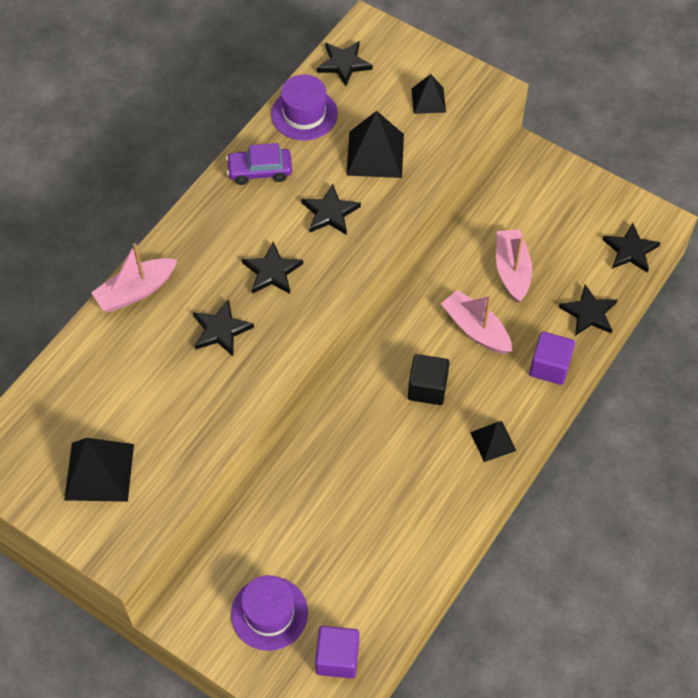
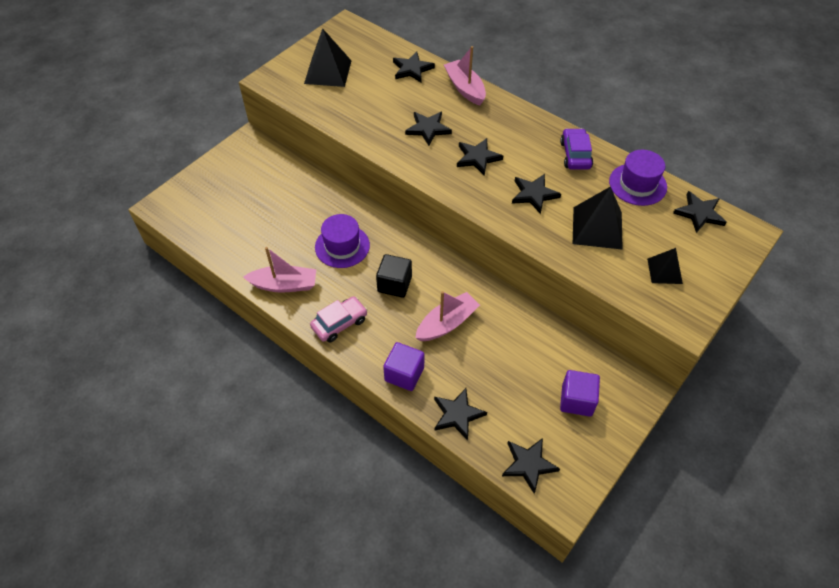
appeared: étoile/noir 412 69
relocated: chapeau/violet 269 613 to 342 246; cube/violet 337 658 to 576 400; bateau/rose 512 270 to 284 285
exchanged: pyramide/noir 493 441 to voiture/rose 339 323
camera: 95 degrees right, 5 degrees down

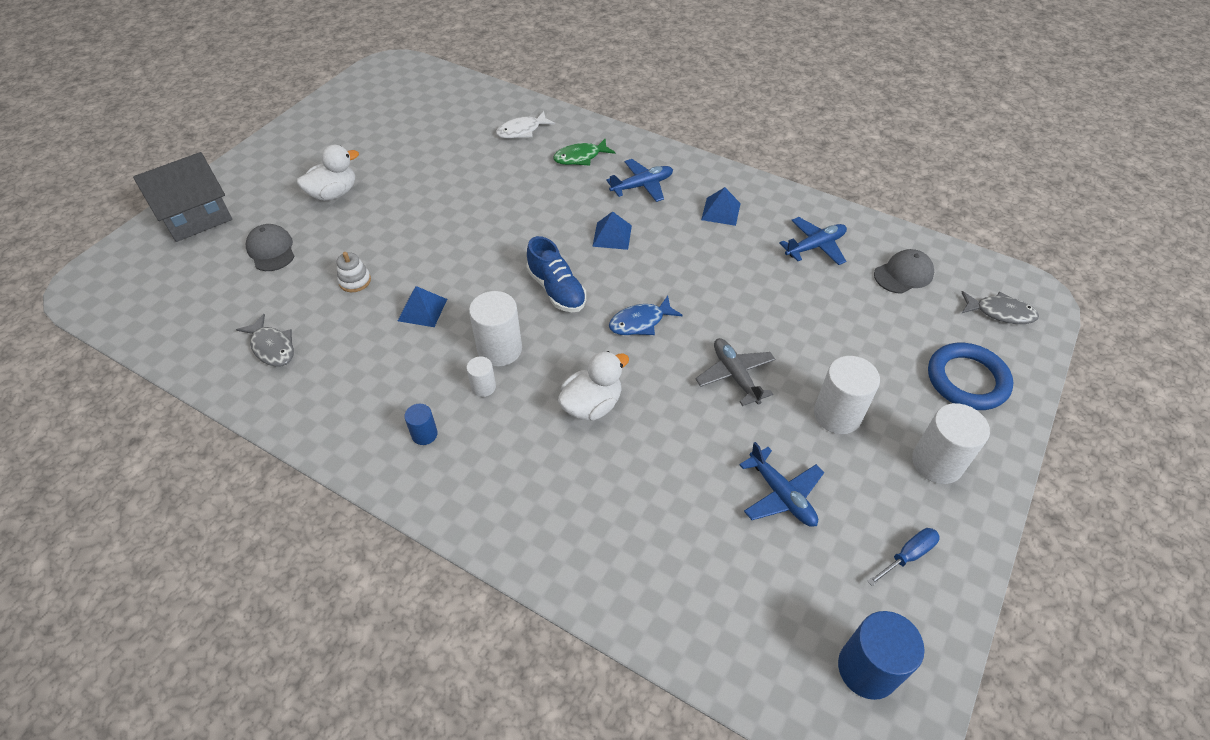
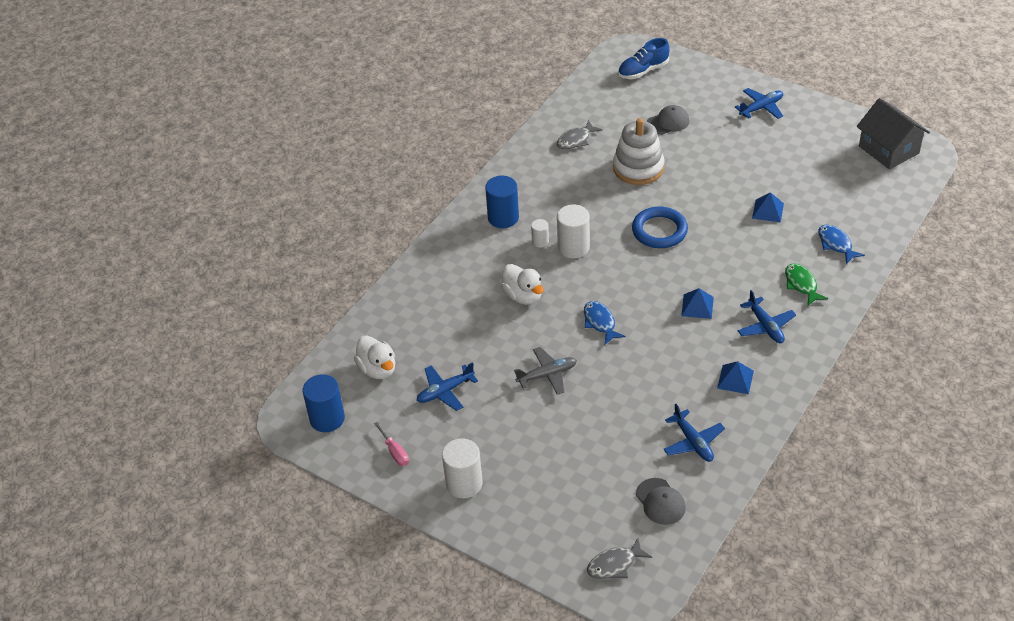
missing: cylindre/blanc 837 415
appeared: avion/bleu 761 108
relocated: maison/gris 196 216 to 888 150; canard/blanc 334 193 to 378 369; pyramide/bleu 422 310 to 768 210; chaussure/bleu 557 290 to 643 71; anneau/bleu 967 380 to 659 231
colour: poisson/blanc 522 131 to poisson/bleu 836 244; tournevis/bleu 907 555 to tournevis/rose 395 452
spun: poisson/gris 1000 312 = 614 564 45 degrees clockwise
size: jouet à empiler/blanc 355 281 = 638 168 x2.20; cylindre/bleu 424 434 = 503 218 x1.87
camera: 95 degrees right, 5 degrees down

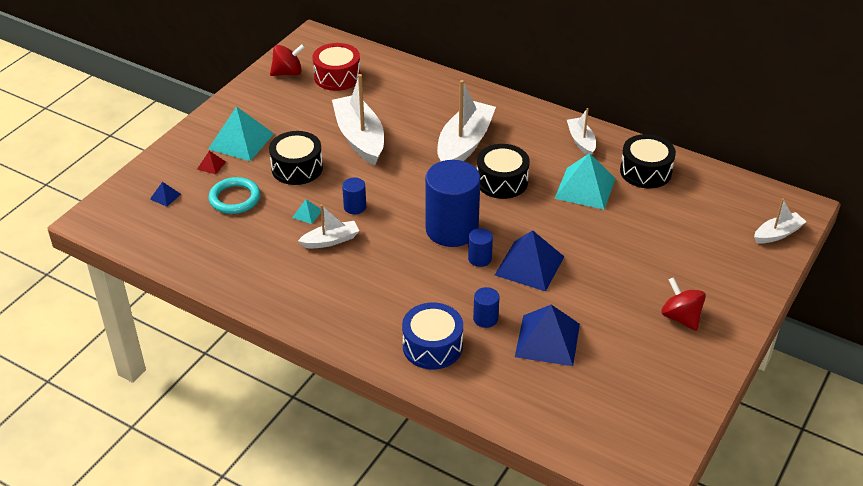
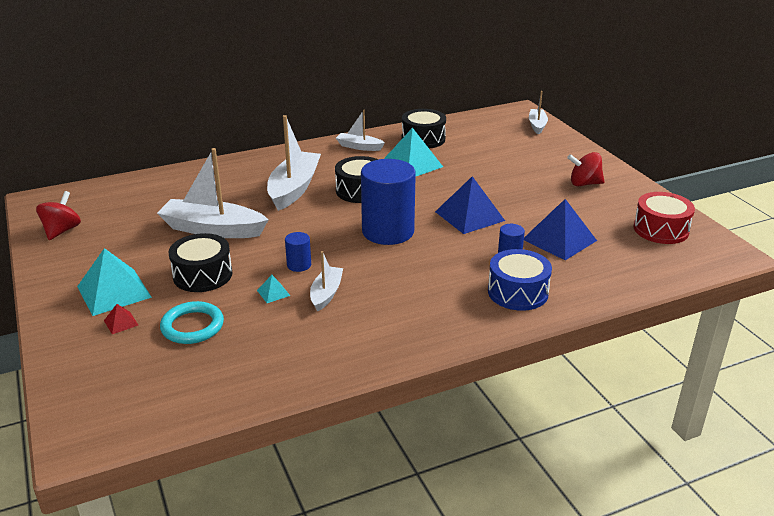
missing: pyramide/bleu 165 196; cylindre/bleu 479 258
relocated: tambour/rouge 337 77 to 660 229
spun: bateau/blanc 464 144 = 294 188 45 degrees clockwise
camera: 55 degrees left, 10 degrees down

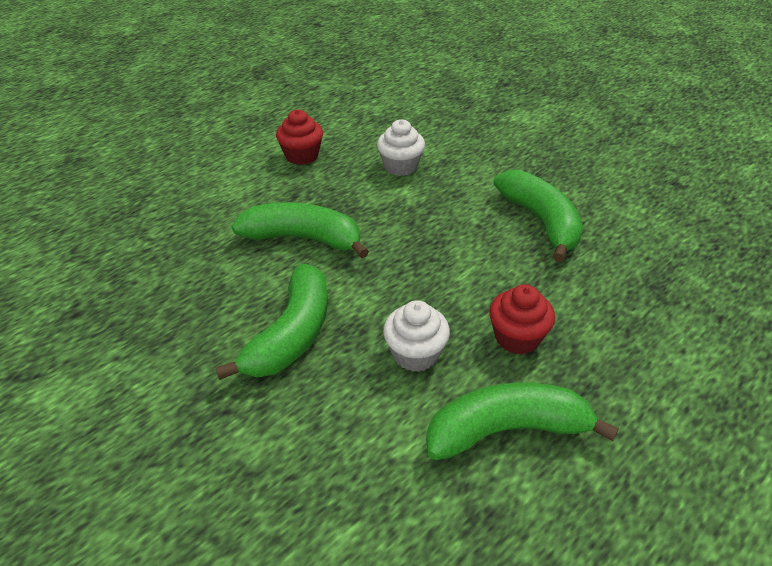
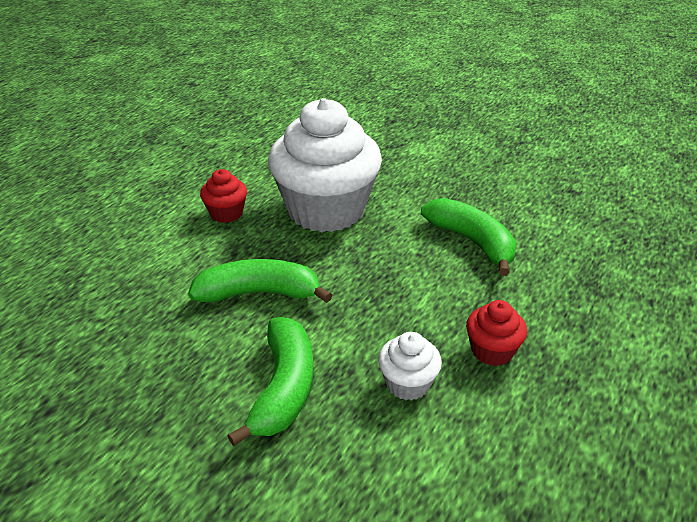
missing: banane/vert 506 430
size: muffin/blanc 400 166 = 326 210 x2.37
camera: 15 degrees left, 5 degrees down

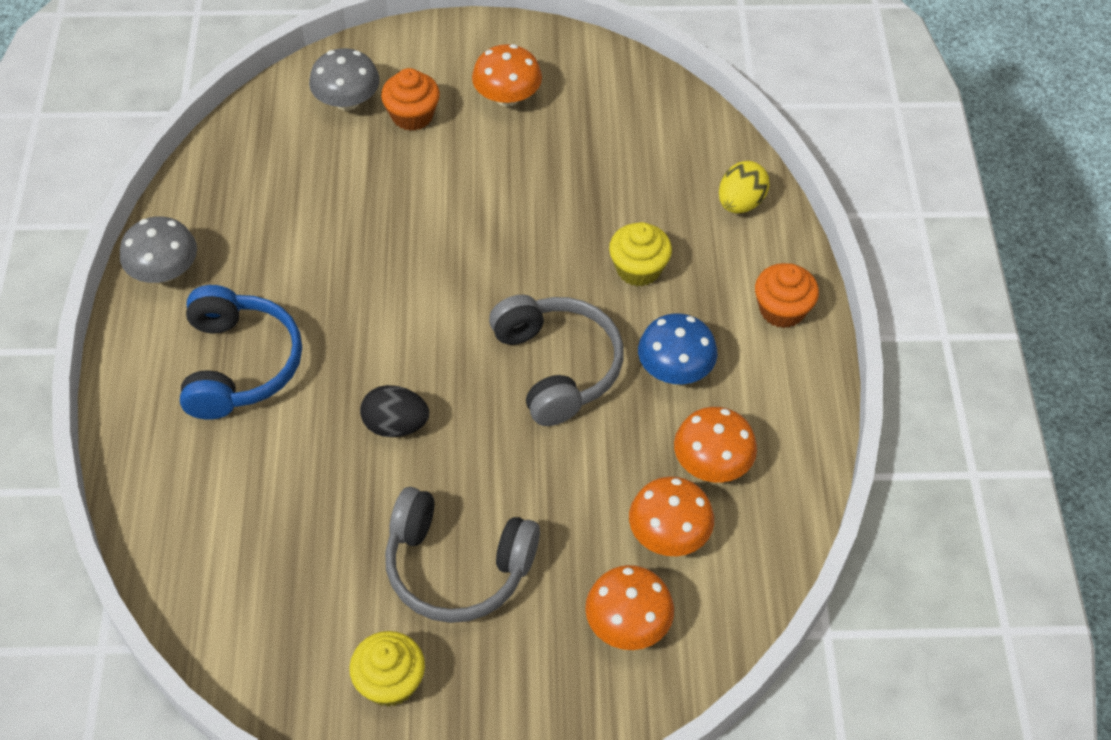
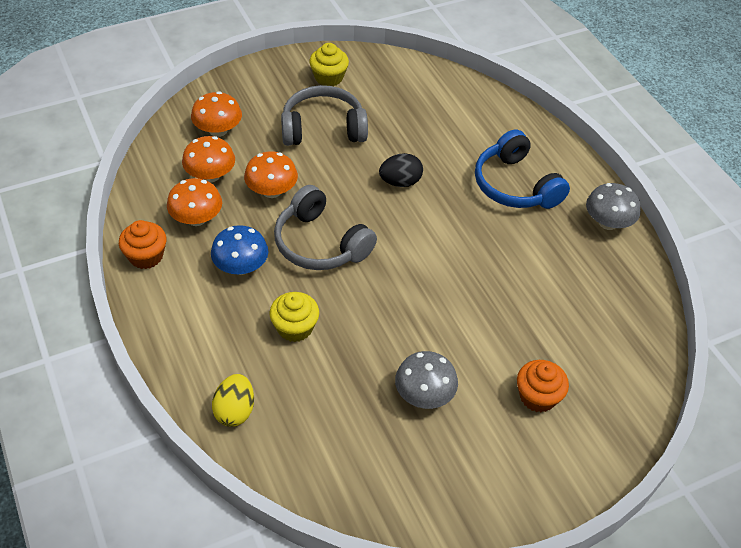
relocated: champignon/gris 347 101 to 424 394; champignon/orange 507 97 to 271 191; muffin/orange 782 310 to 146 256
camera: 155 degrees right, 5 degrees down

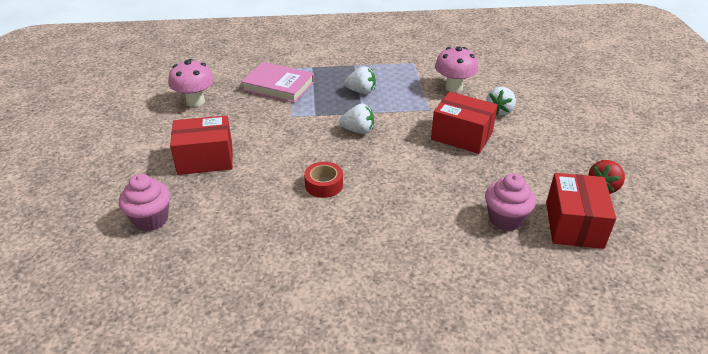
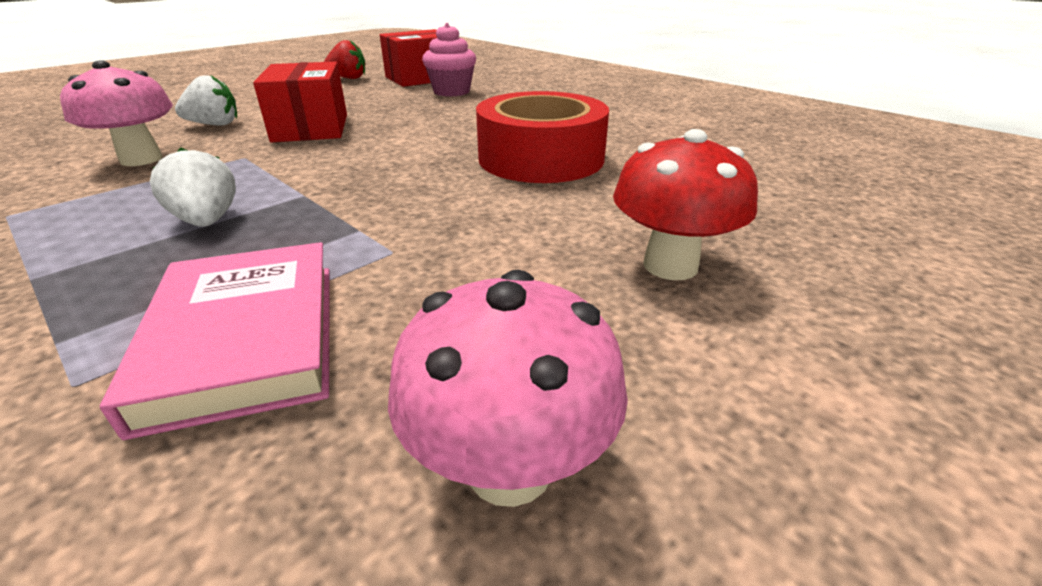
missing: muffin/rose 151 219; fraise/blanc 358 130
exchanged: boîte/rouge 205 159 to champignon/rouge 670 265
size: ruban adhésif/rouge 324 185 = 541 158 x2.01
camera: 130 degrees left, 5 degrees down

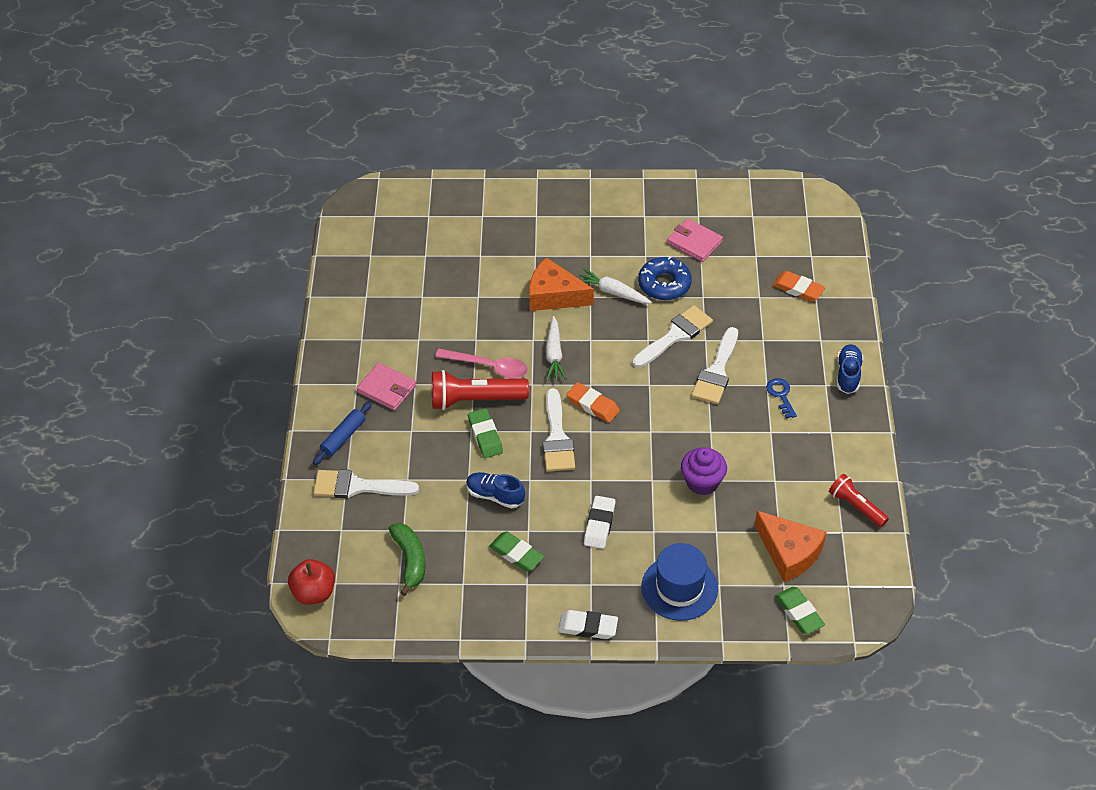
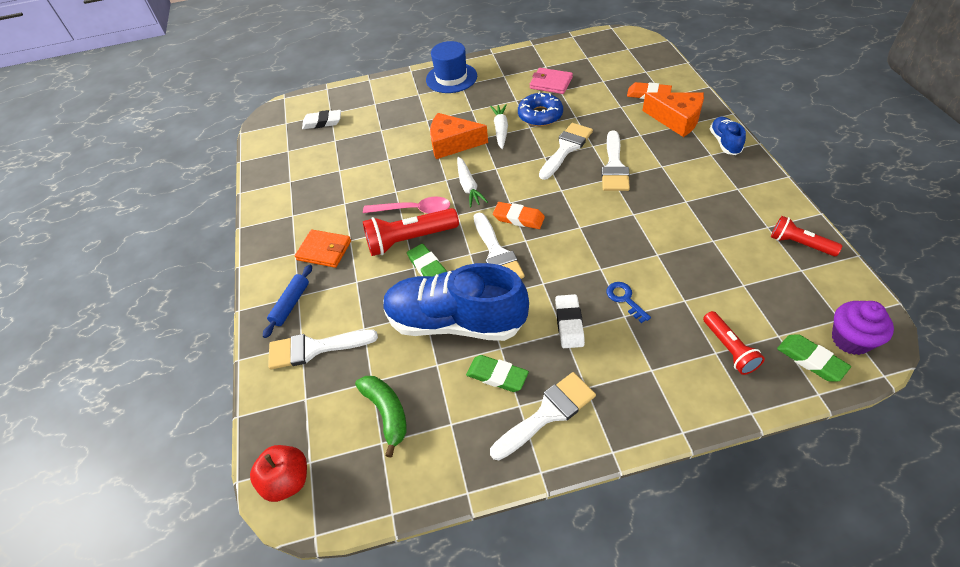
appeared: pinceau/blanc 548 413; lampe de poche/rouge 729 349
relocated: gomme/blanc 588 627 to 322 122; chapeau/bleu 679 588 to 451 78; muffin/violet 702 482 to 850 340; fromage/orange 789 553 to 676 119; clé/bleu 781 395 to 625 299
colour: portefeuille/rose 386 389 to portefeuille/orange 324 250
spun: carotte/blanc 613 292 = 500 130 75 degrees clockwise
size: chaussure/bleu 495 495 = 456 322 x2.22
camera: 10 degrees left, 0 degrees up

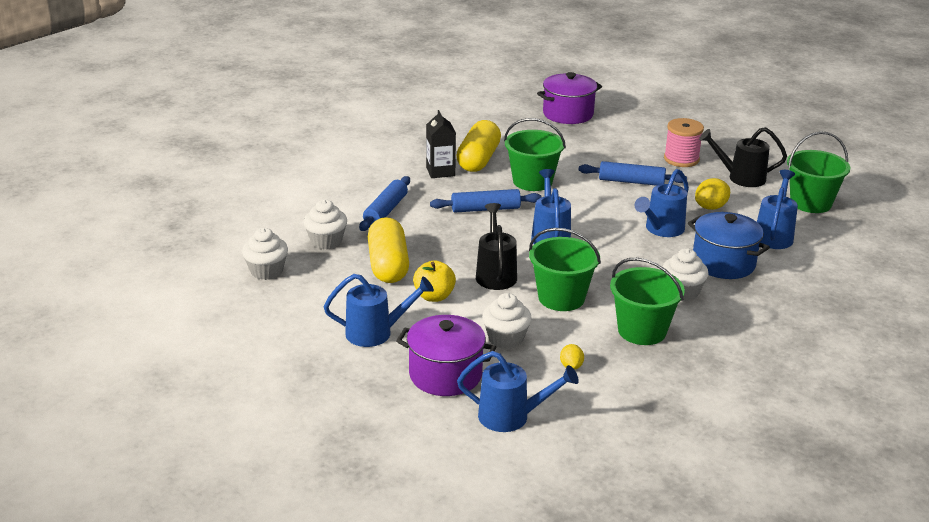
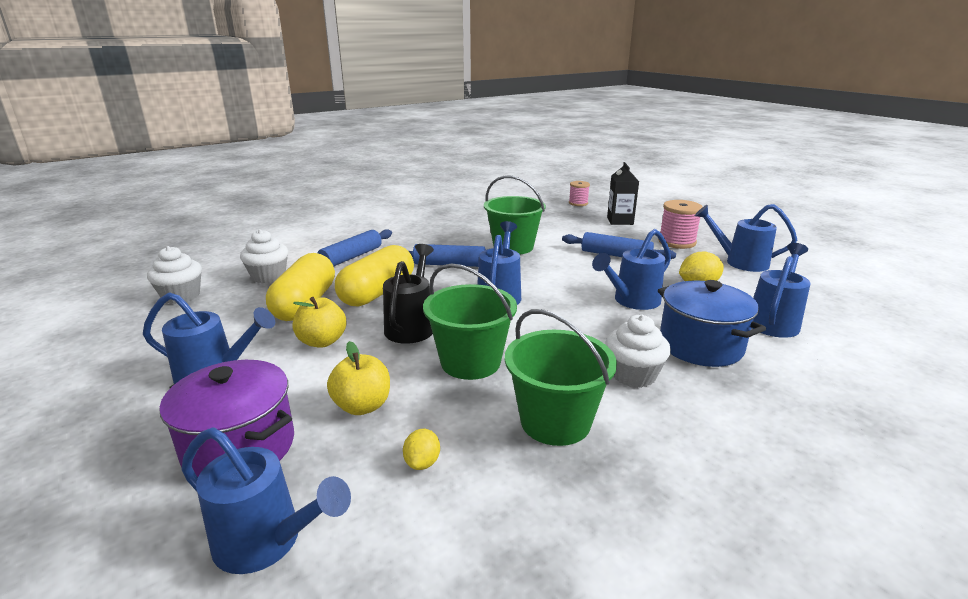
missing: seau/vert 810 203
relocated: brique de lait/noir 440 171 to 620 221; gélule/jaune 478 160 to 377 292
exchanged: muffin/blanc 505 339 to pomme/jaune 362 406; marmite/violet 568 114 to bobine/rose 578 203
colour: arrosoir/noir 740 178 to arrosoir/bleu 740 262
camera: 15 degrees right, 5 degrees down

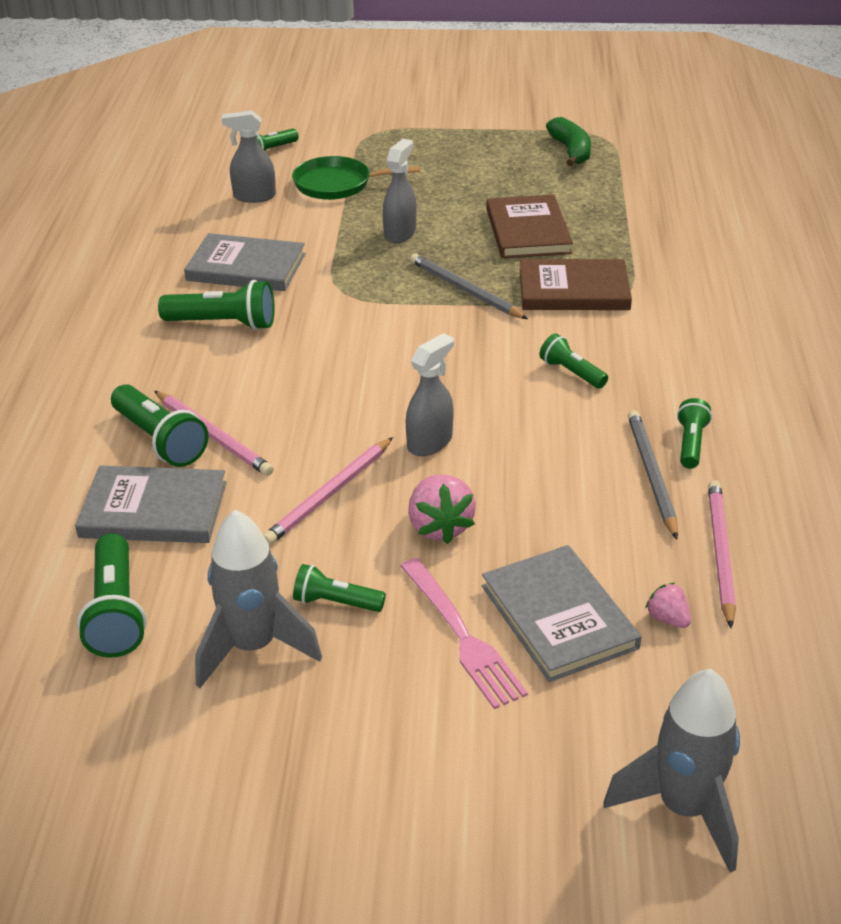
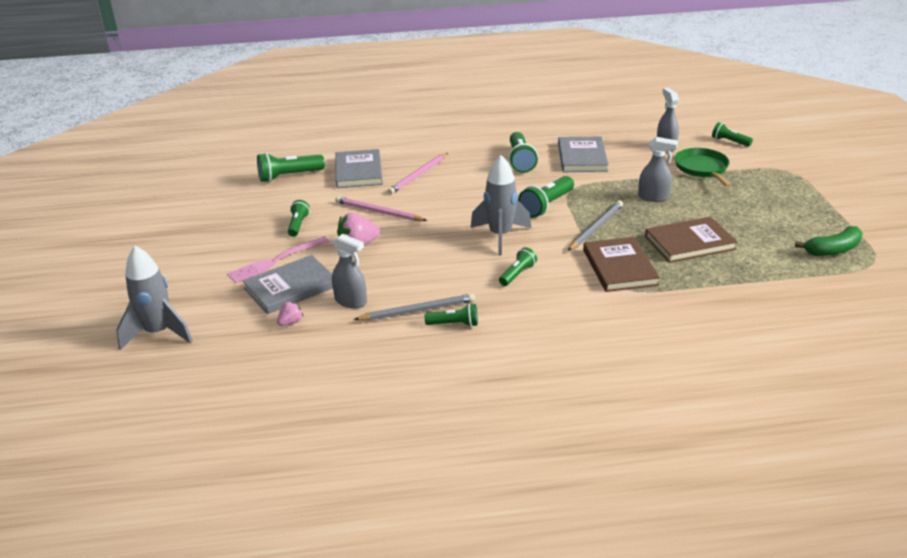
missing: crayon/rose 720 553
relocated: lampe de poche/vert 160 440 to 546 206; fusée/gris 253 647 to 500 236; vaporisateur/gris 430 442 to 351 301
camera: 80 degrees right, 5 degrees down

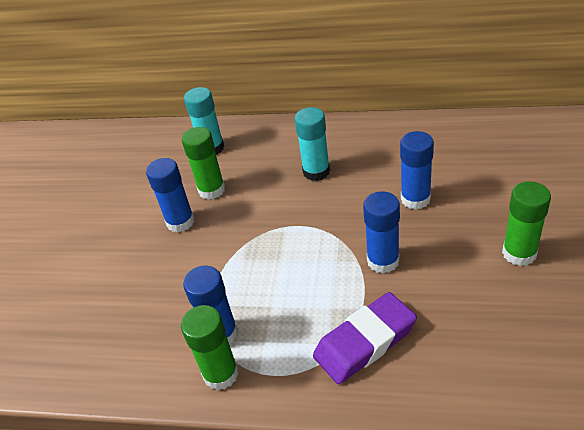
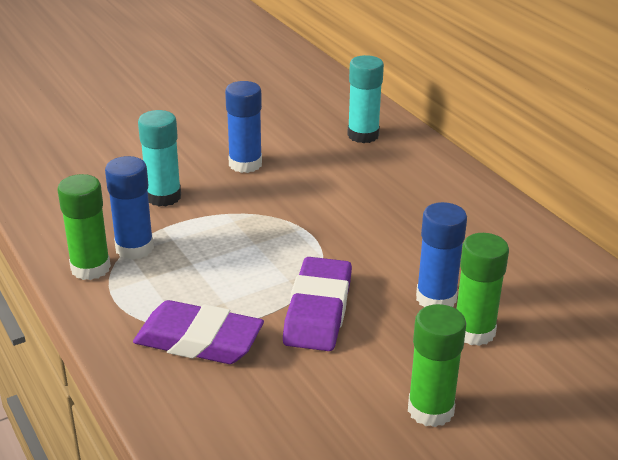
relocated: bâton de colle/vert 212 190 to 474 331; bâton de colle/turquoise 316 171 to 163 197
exchanged: bâton de colle/bleu 383 261 to gomme/violet 318 310
camera: 45 degrees right, 10 degrees down

